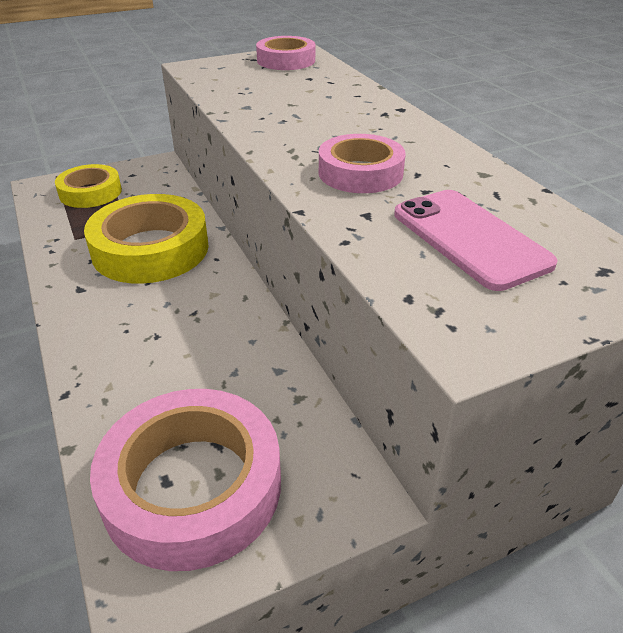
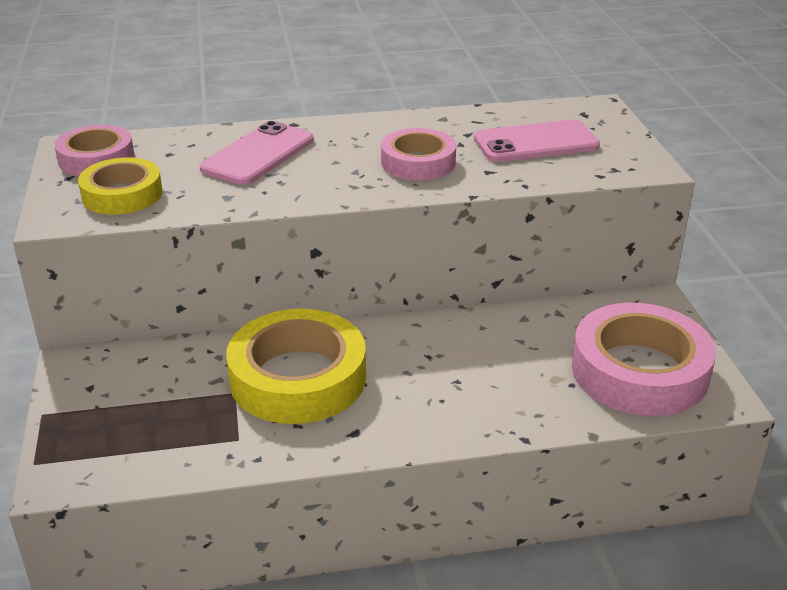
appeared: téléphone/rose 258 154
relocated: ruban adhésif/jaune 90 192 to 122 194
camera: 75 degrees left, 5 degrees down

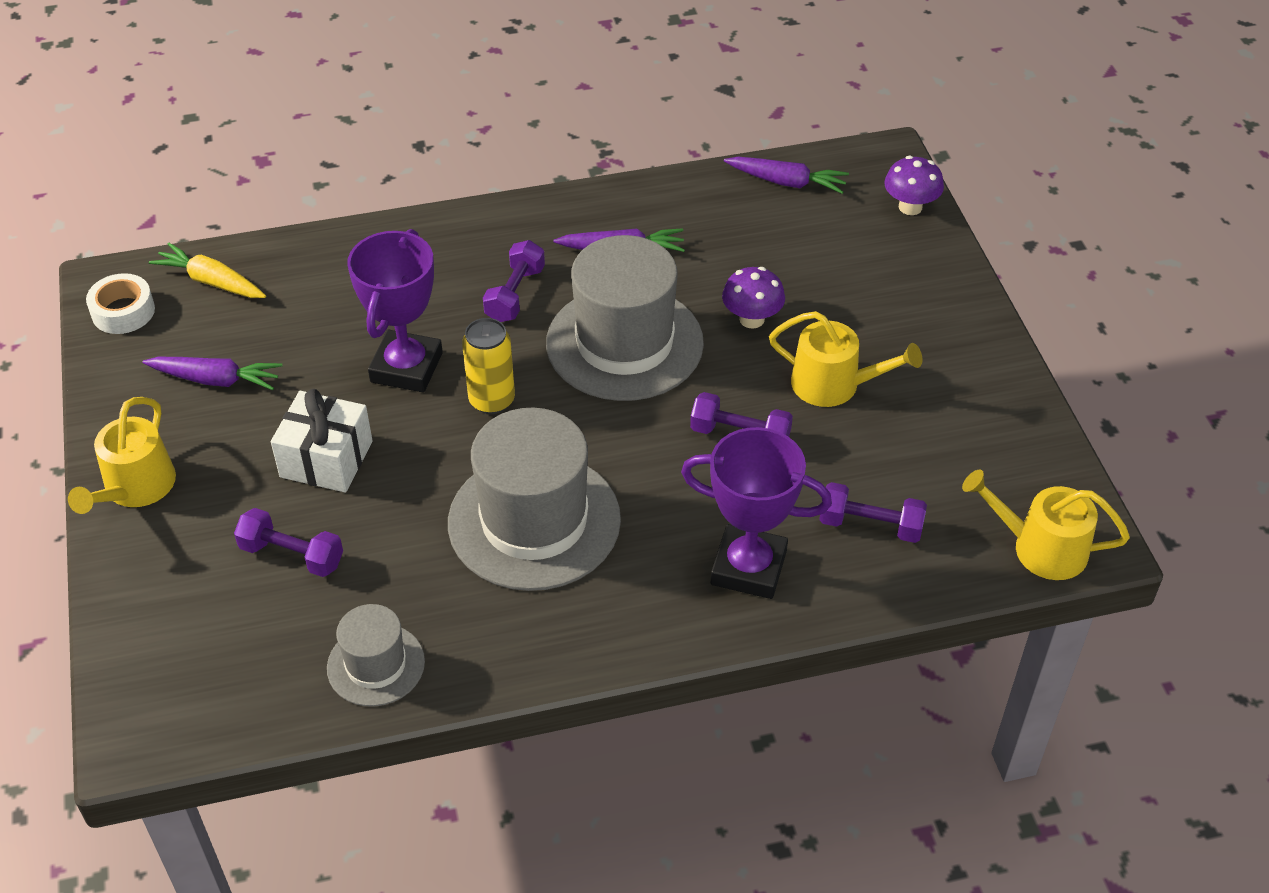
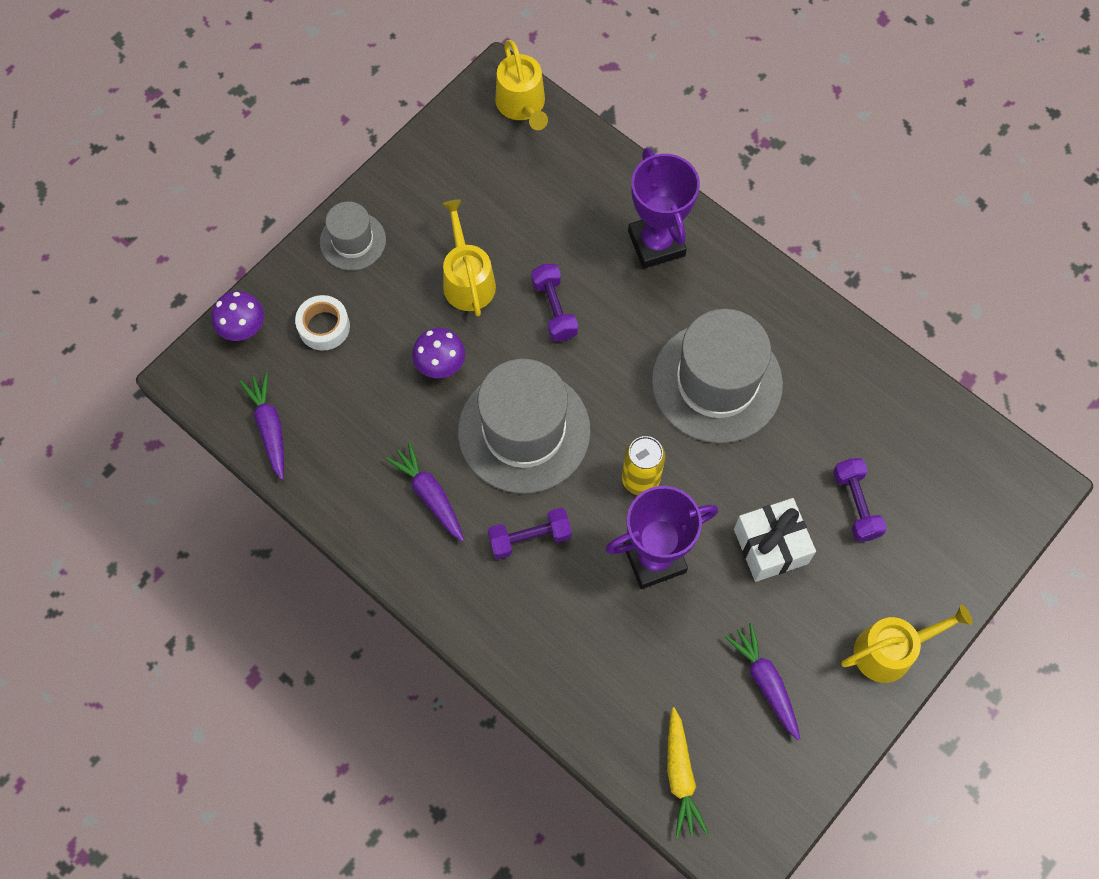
missing: haltère/violet 870 525
relocated: ruban adhésif/blanc 123 311 to 324 327; chapeau/gris 376 665 to 353 241
camera: 125 degrees left, 20 degrees up

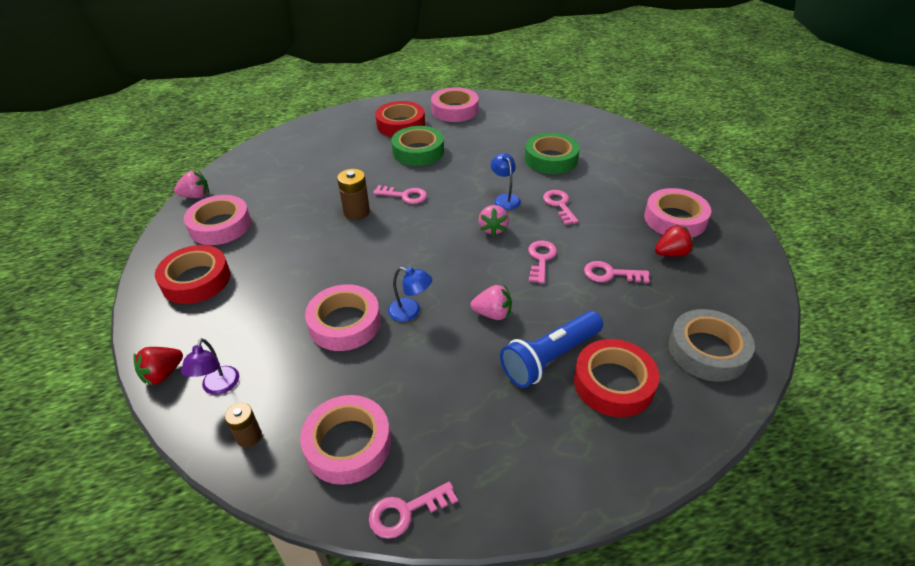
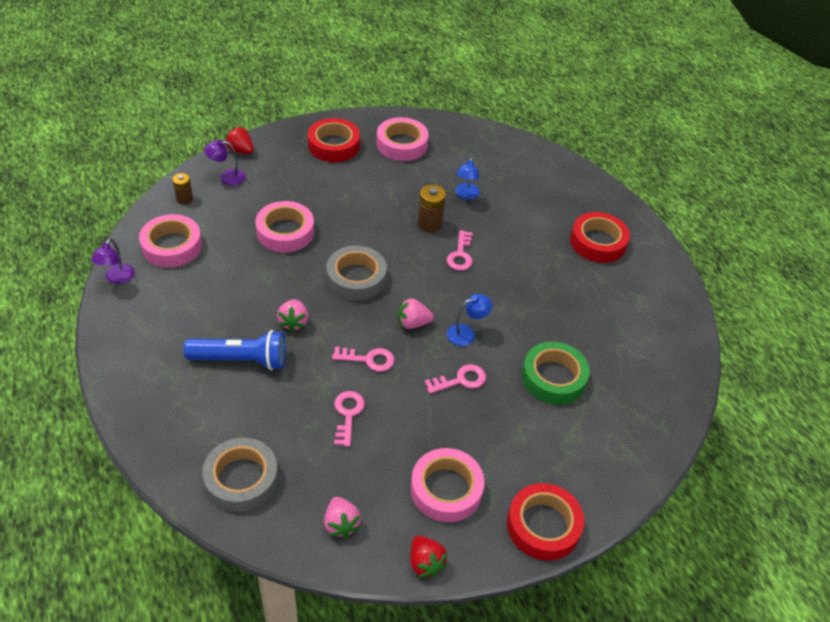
missing: ruban adhésif/vert 418 151; ruban adhésif/rose 455 110
appeared: ruban adhésif/gris 356 278
relocated: fraise/rose 196 196 to 341 524; lampe/bleu 410 312 to 466 195; ruban adhésif/rouge 613 383 to 543 526; fraise/rouge 671 253 to 425 563
exchanged: clé/rose 406 511 to lampe/violet 117 278
spun: lampe de poche/bleu 550 358 = 240 360 135 degrees clockwise
camera: 80 degrees right, 5 degrees up

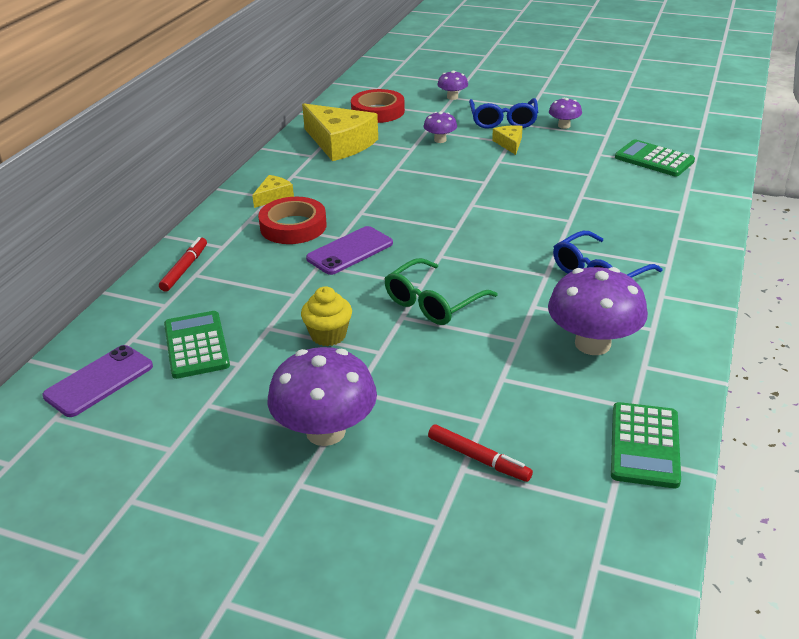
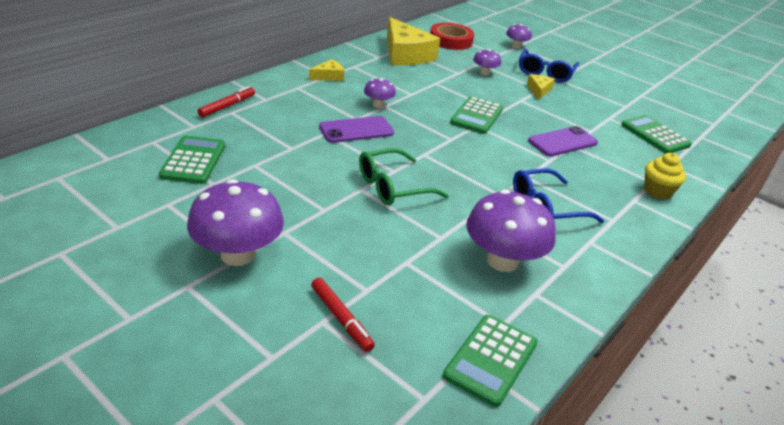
missing: ruban adhésif/rouge 293 226
appeared: calculatrice/vert 476 116
relocated: téléphone/violet 99 381 to 562 142; muffin/jaune 328 335 to 657 191; champignon/violet 564 126 to 378 105
camera: 15 degrees right, 0 degrees up

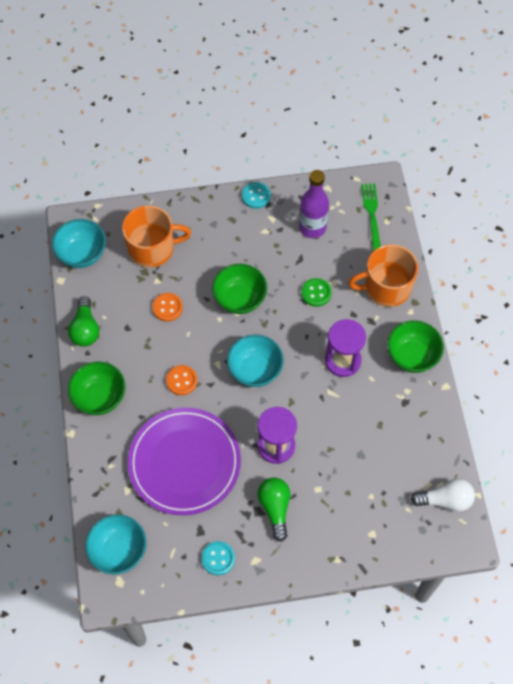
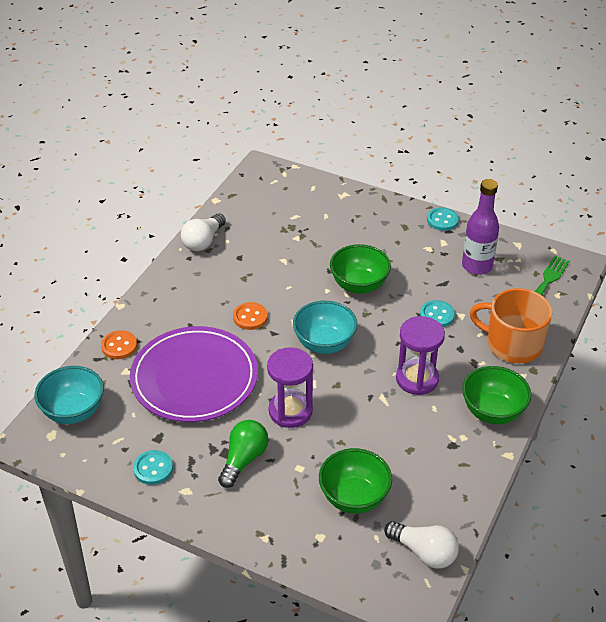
missing: bol/turquoise 82 254; tasse/orange 152 248
relocated: bol/vert 100 397 to 354 497; bouton/orange 167 308 to 119 346
colour: ampoule/vert 85 329 to ampoule/blanc 203 241; bouton/vert 316 293 to bouton/turquoise 437 315
camera: 35 degrees right, 20 degrees down

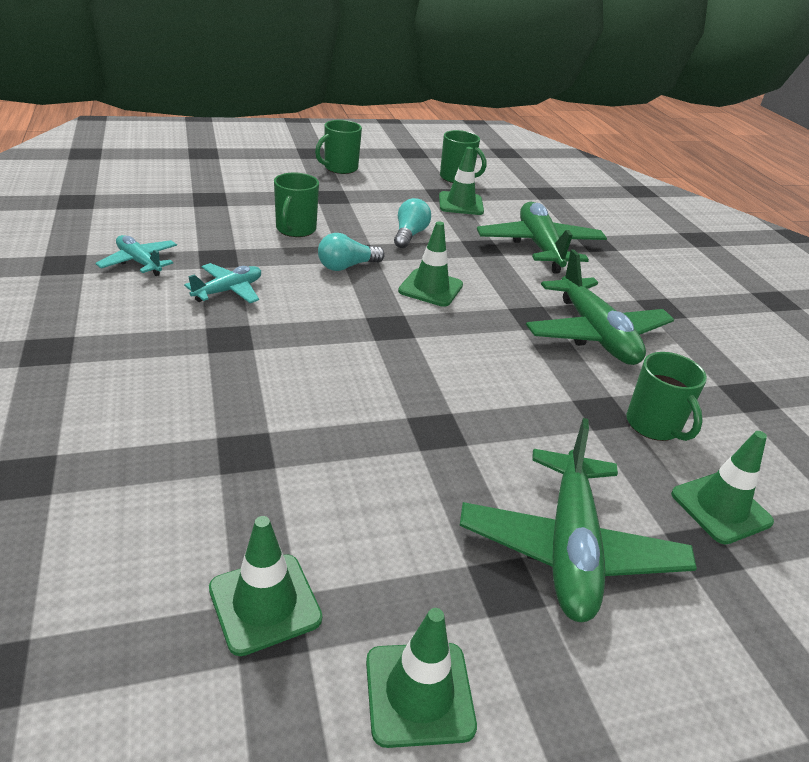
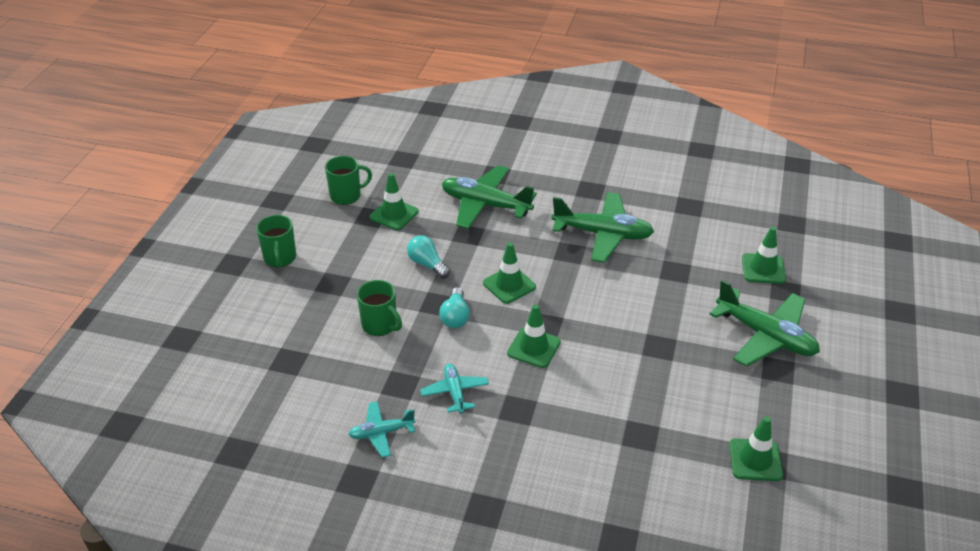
missing: tasse/vert 654 425
relocated: cône de chantier/vert 419 693 to 533 348
camera: 55 degrees left, 5 degrees up

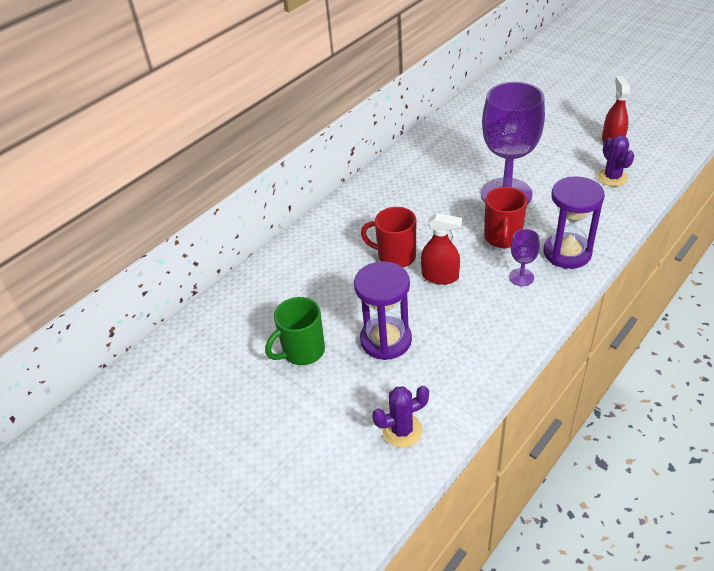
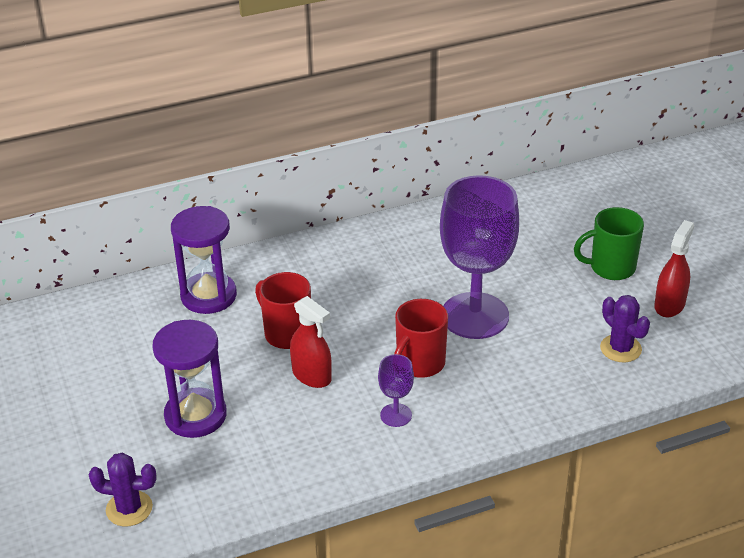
relocated: tasse/vert 302 351 to 611 268; sablier/violet 567 253 to 208 296
spun: cactus/violet 612 177 = 620 348 45 degrees counterclockwise
camera: 25 degrees right, 5 degrees down

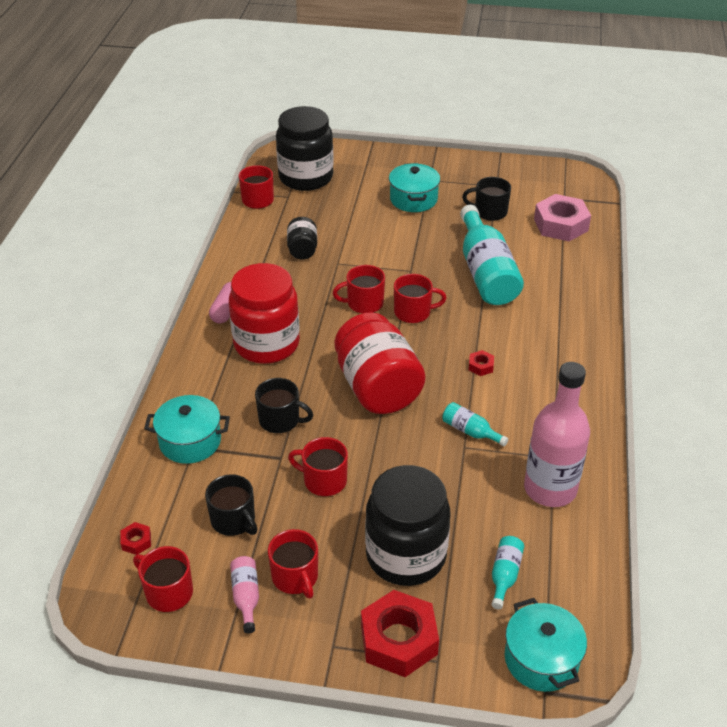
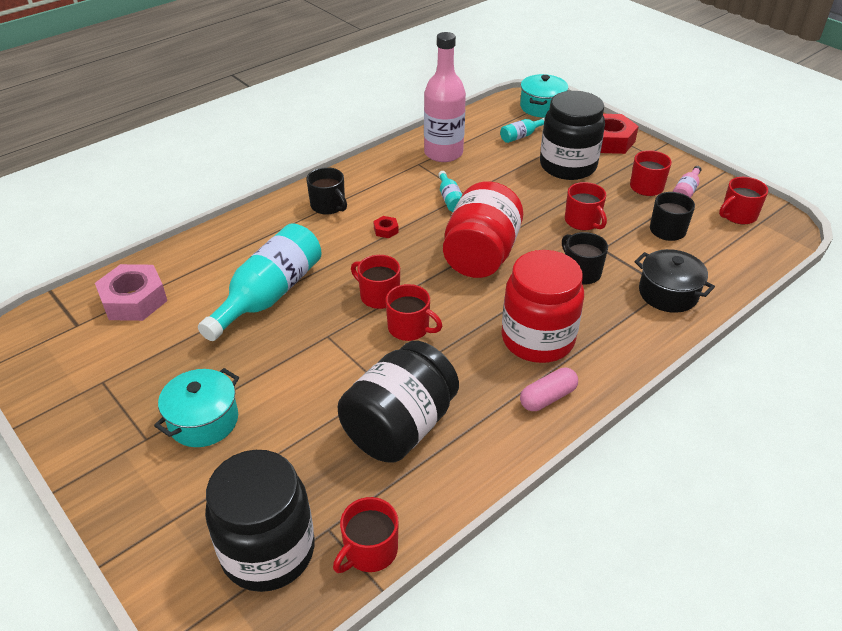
missing: écrou/rouge 136 541
relocated: tasse/noir 489 212 to 328 206
colour: marmite/turquoise 190 441 to marmite/noir 668 293
spun: tasse/rouge 168 592 = 738 215 75 degrees clockwise
size: bocal/noir 302 250 = 400 427 x2.02
camera: 140 degrees left, 0 degrees up

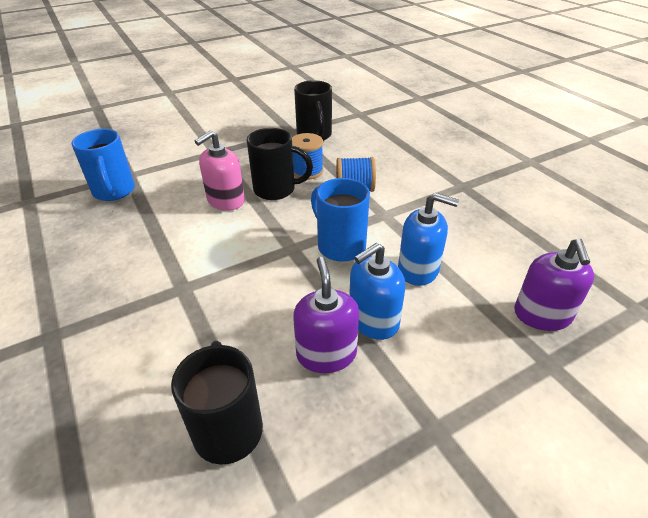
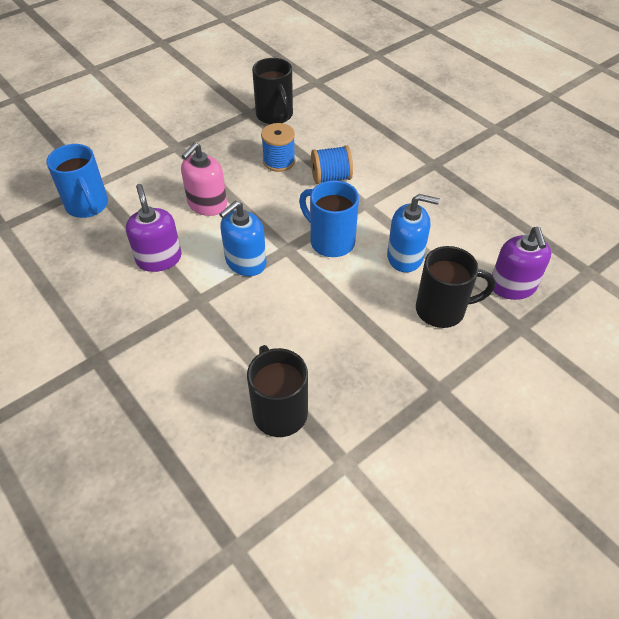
relocated: tasse/noir 276 190 to 442 310; distributeur de savon/violet 326 354 to 159 259; distributeur de savon/bleu 373 320 to 245 262
camera: 10 degrees left, 10 degrees up

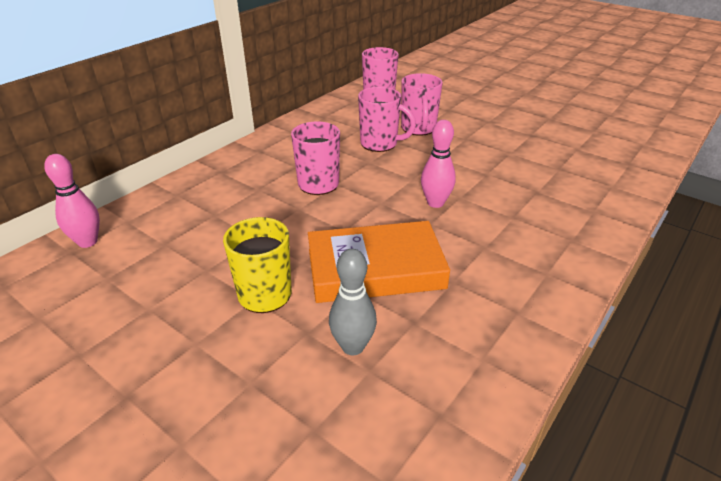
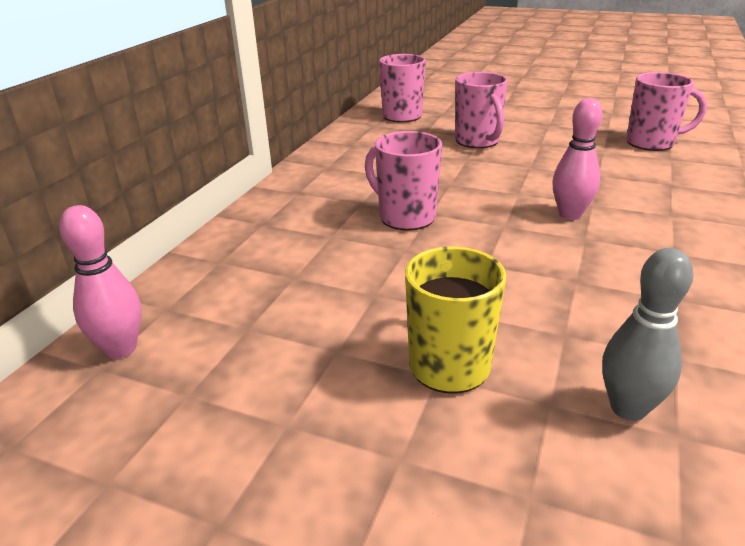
missing: livre/orange 375 269
relocated: tasse/rose 380 144 to 651 143
camera: 15 degrees left, 5 degrees down

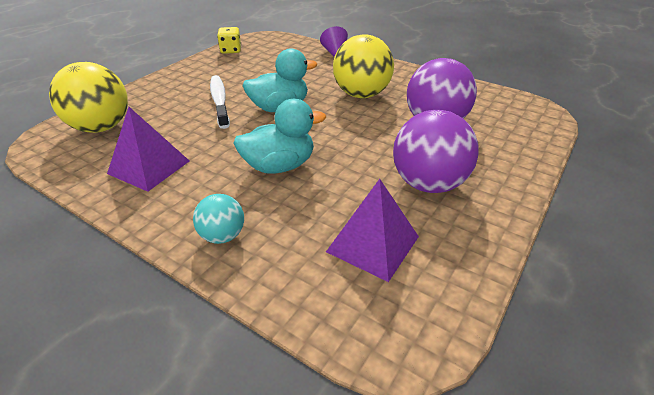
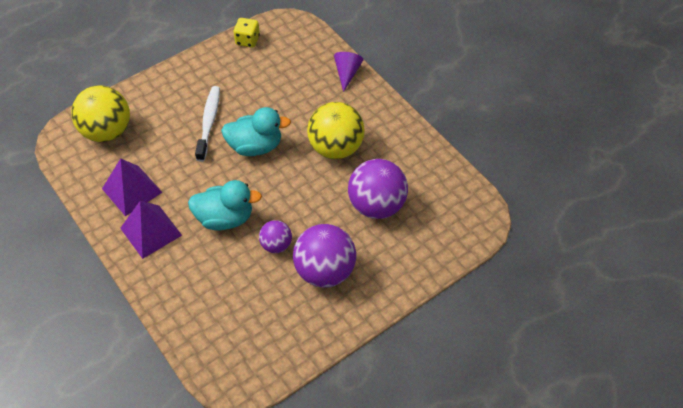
missing: balle/turquoise 222 236
appeared: balle/violet 276 245
relocated: pyramide/violet 372 244 to 151 231
camera: 20 degrees right, 15 degrees up

